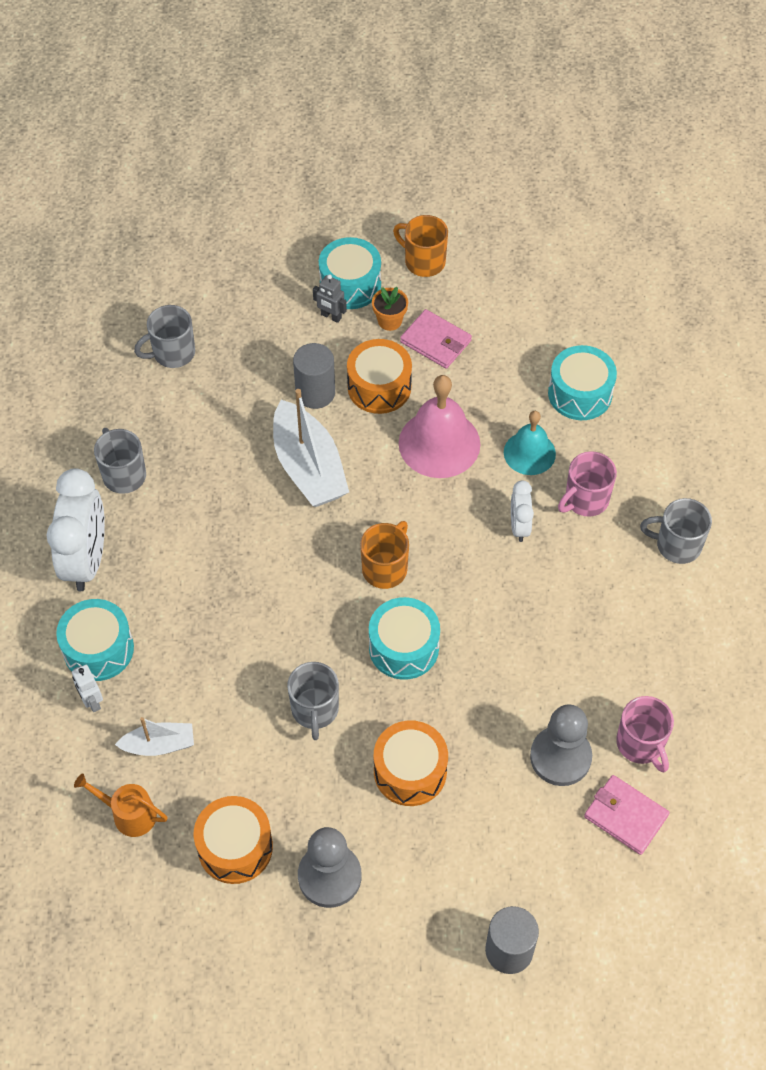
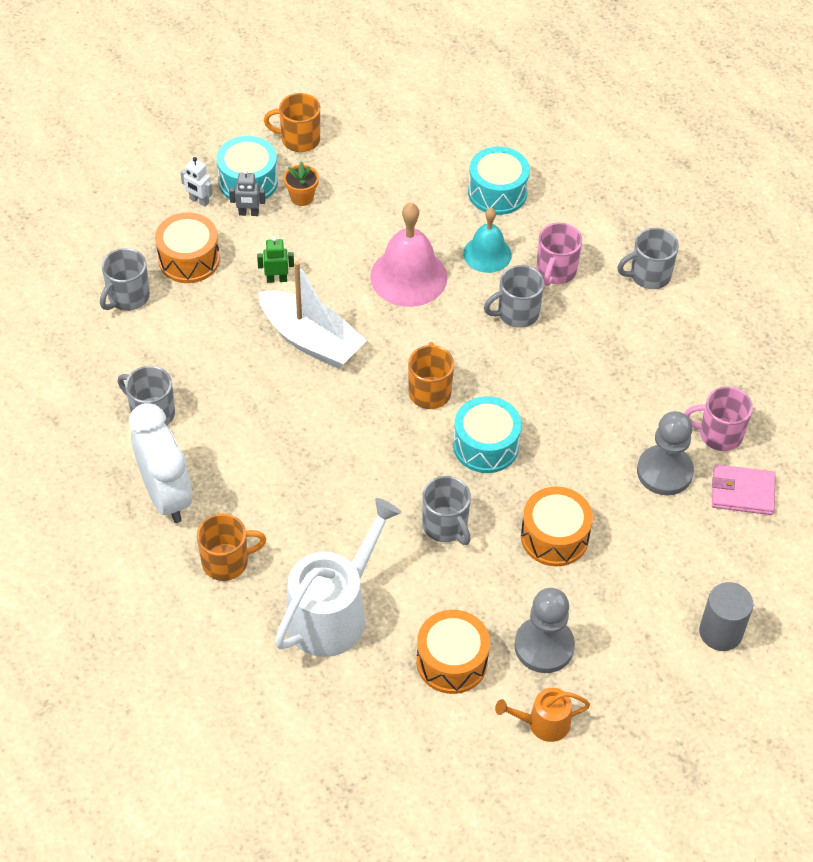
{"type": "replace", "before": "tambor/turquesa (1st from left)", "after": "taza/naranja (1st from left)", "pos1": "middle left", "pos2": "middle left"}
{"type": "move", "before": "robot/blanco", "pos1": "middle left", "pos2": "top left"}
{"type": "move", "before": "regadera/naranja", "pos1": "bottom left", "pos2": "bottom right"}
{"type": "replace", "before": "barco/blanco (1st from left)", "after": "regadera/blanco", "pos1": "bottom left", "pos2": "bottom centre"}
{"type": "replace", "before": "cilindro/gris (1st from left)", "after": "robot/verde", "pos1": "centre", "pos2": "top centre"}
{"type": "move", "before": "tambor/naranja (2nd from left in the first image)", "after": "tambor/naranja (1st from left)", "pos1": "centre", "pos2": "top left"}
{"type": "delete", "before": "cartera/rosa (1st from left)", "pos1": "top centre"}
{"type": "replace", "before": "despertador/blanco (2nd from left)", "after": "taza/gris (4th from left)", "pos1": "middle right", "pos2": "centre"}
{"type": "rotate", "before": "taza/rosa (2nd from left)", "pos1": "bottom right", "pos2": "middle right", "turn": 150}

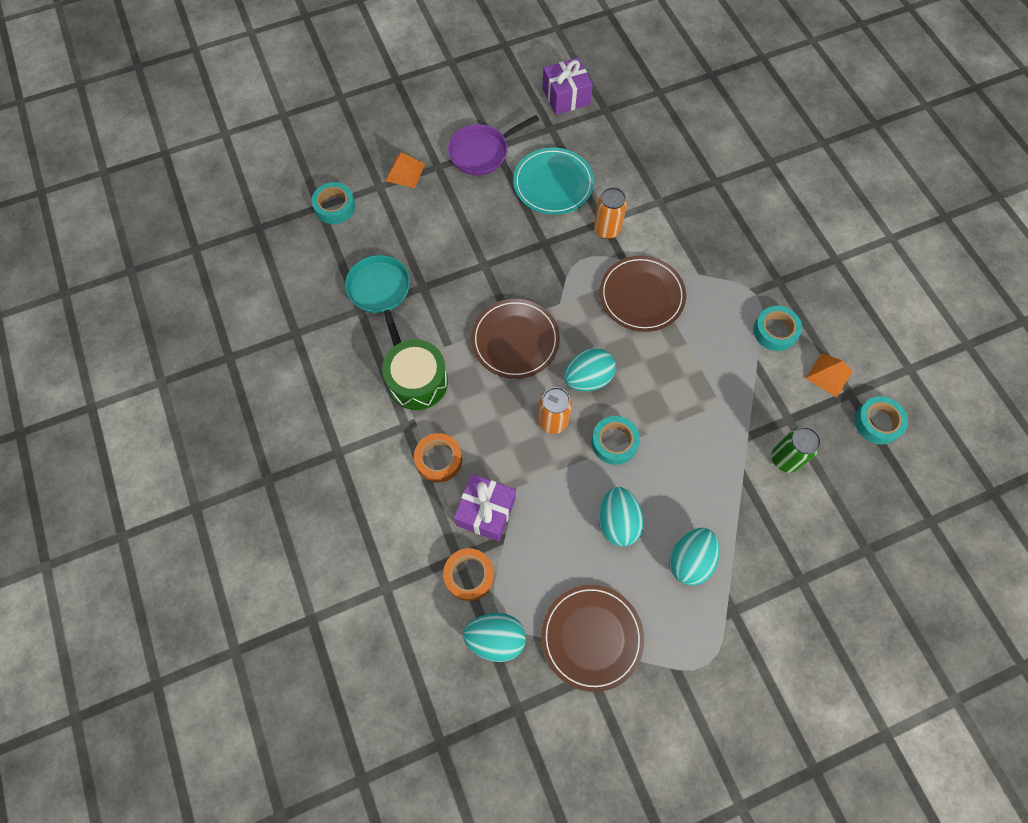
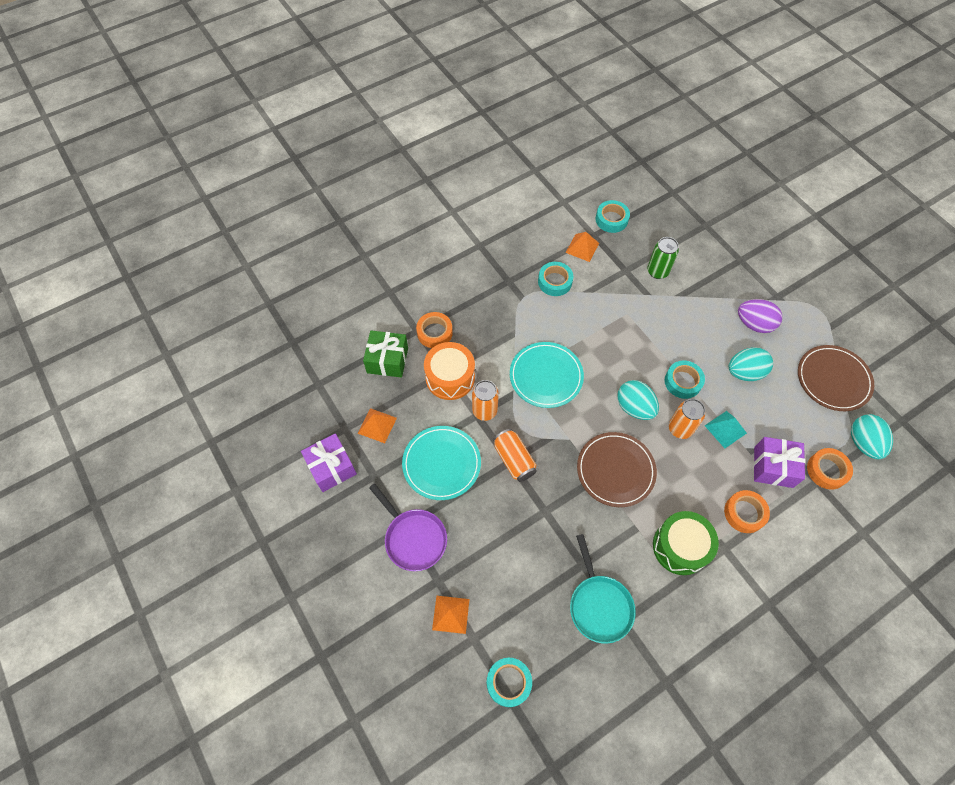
{"type": "rotate", "before": "sartén/turquesa", "pos1": "centre", "pos2": "bottom centre", "turn": -75}
{"type": "recolor", "before": "plato/marrón (3rd from left)", "after": "plato/turquesa (2nd from left)", "pos1": "centre", "pos2": "centre"}
{"type": "recolor", "before": "huevo/turquesa (4th from left)", "after": "huevo/morado", "pos1": "bottom right", "pos2": "middle right"}
{"type": "insert", "after": "pirámide/naranja (1st from left)", "pos2": "centre"}
{"type": "insert", "after": "regalo/verde", "pos2": "centre"}
{"type": "insert", "after": "cinta adhesiva/naranja (1st from left)", "pos2": "centre"}
{"type": "insert", "after": "tambor/naranja", "pos2": "centre"}
{"type": "insert", "after": "lata/naranja (2nd from left)", "pos2": "centre"}
{"type": "insert", "after": "pirámide/turquesa", "pos2": "middle right"}

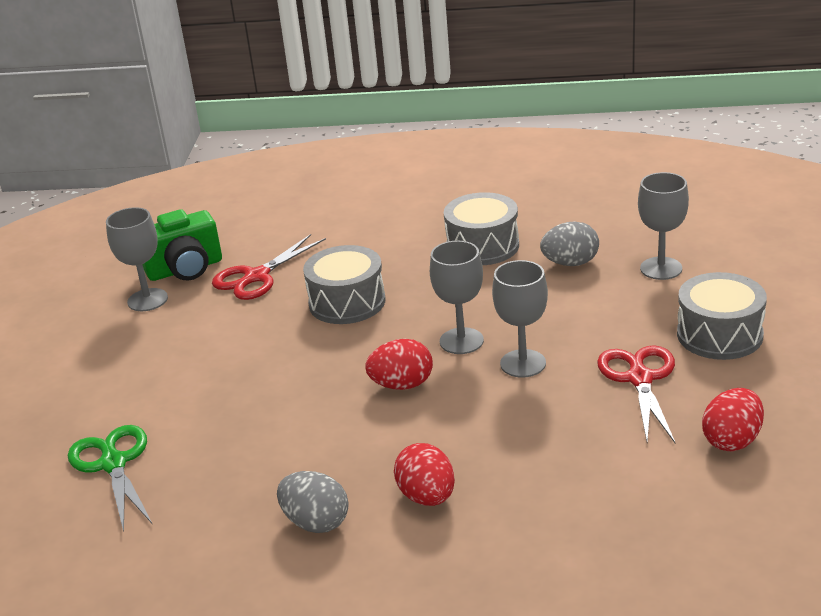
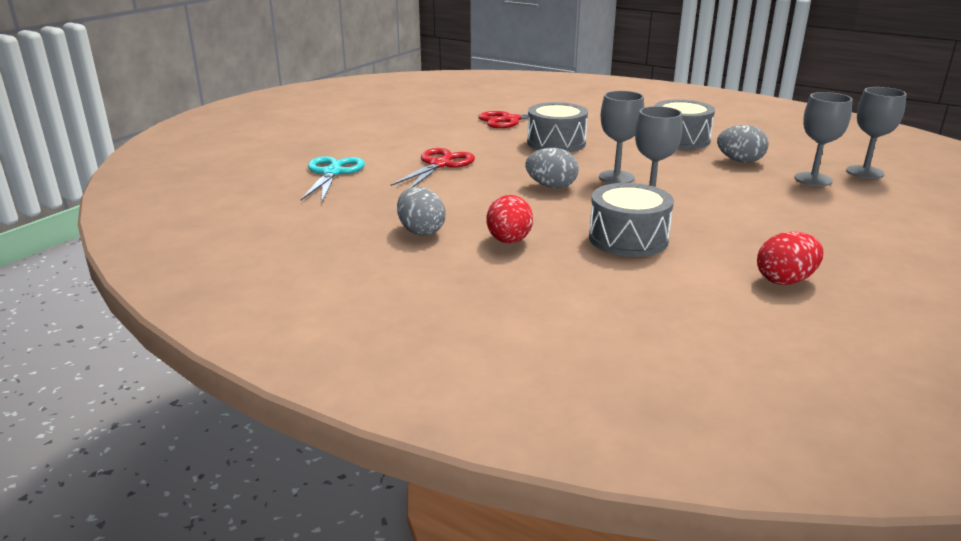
{"type": "recolor", "before": "tijeras/verde", "after": "tijeras/turquesa", "pos1": "bottom left", "pos2": "top centre"}
{"type": "move", "before": "copa/gris (1st from left in the first image)", "after": "copa/gris (4th from left)", "pos1": "middle left", "pos2": "top right"}
{"type": "delete", "before": "cámara/verde", "pos1": "middle left"}
{"type": "recolor", "before": "huevo/rojo (1st from left)", "after": "huevo/gris (2nd from left)", "pos1": "centre", "pos2": "top centre"}
{"type": "move", "before": "tijeras/rojo (2nd from left in the first image)", "after": "tijeras/rojo (1st from left)", "pos1": "middle right", "pos2": "top centre"}
{"type": "move", "before": "tambor/gris (3rd from left in the first image)", "after": "tambor/gris (2nd from left)", "pos1": "middle right", "pos2": "centre"}

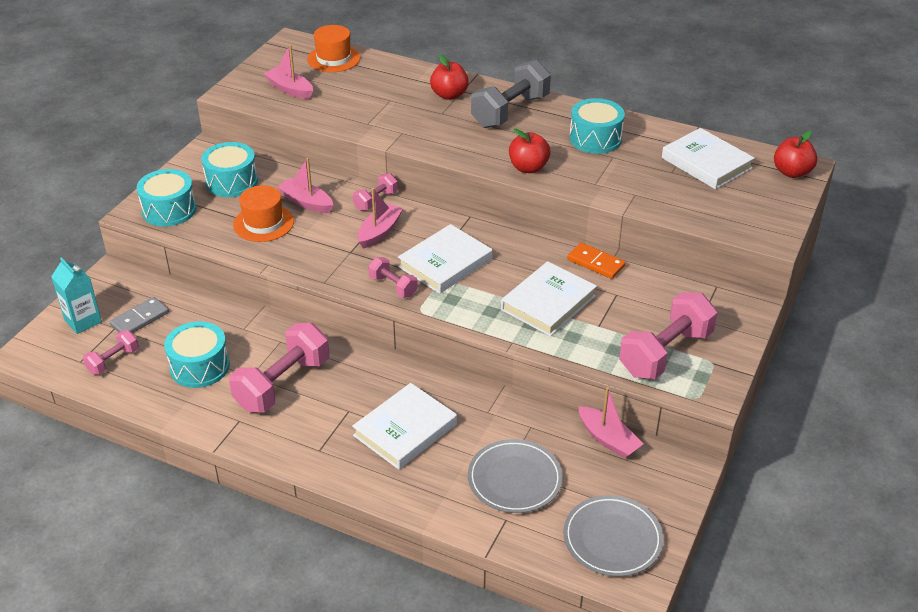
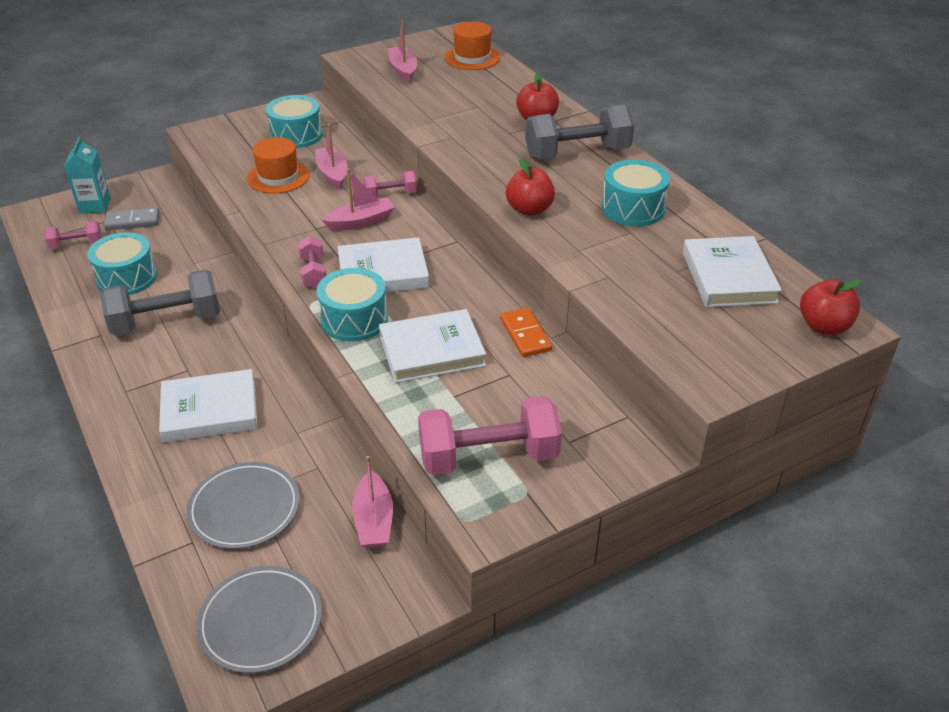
{"type": "move", "before": "tambor/turquesa (1st from left in the first image)", "after": "tambor/turquesa (3rd from left)", "pos1": "top left", "pos2": "centre"}
{"type": "recolor", "before": "mancuerna/rosa (2nd from left)", "after": "mancuerna/gris (1st from left)", "pos1": "middle left", "pos2": "middle left"}

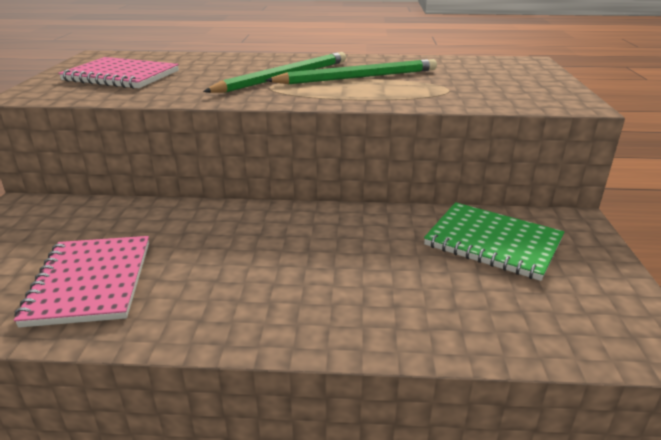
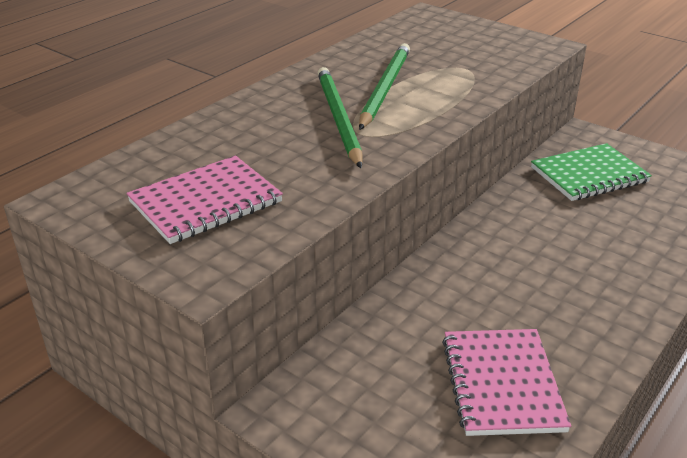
{"type": "rotate", "before": "cuaderno/rosa (1st from left in the first image)", "pos1": "middle left", "pos2": "bottom right", "turn": 60}

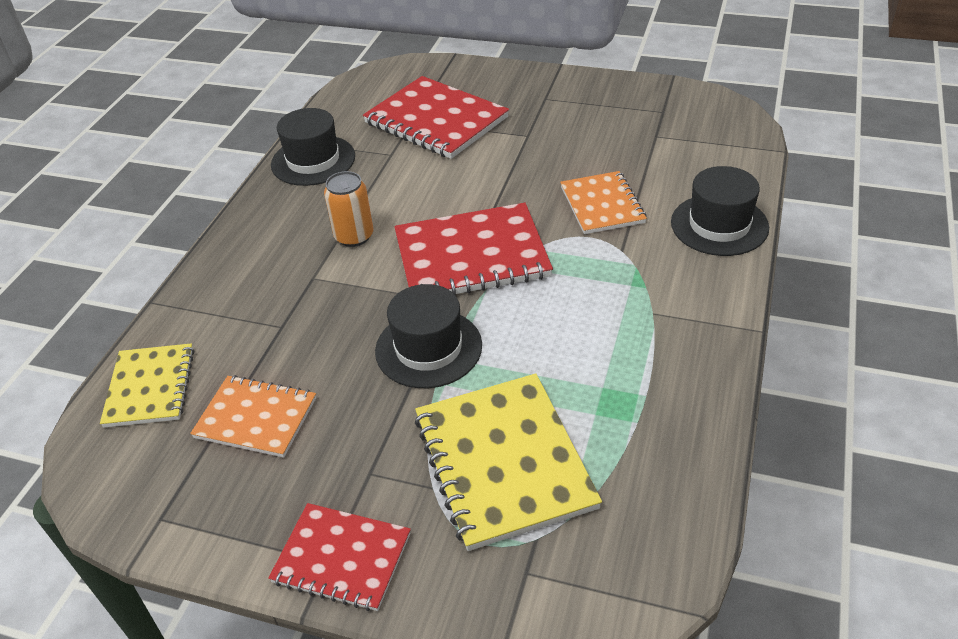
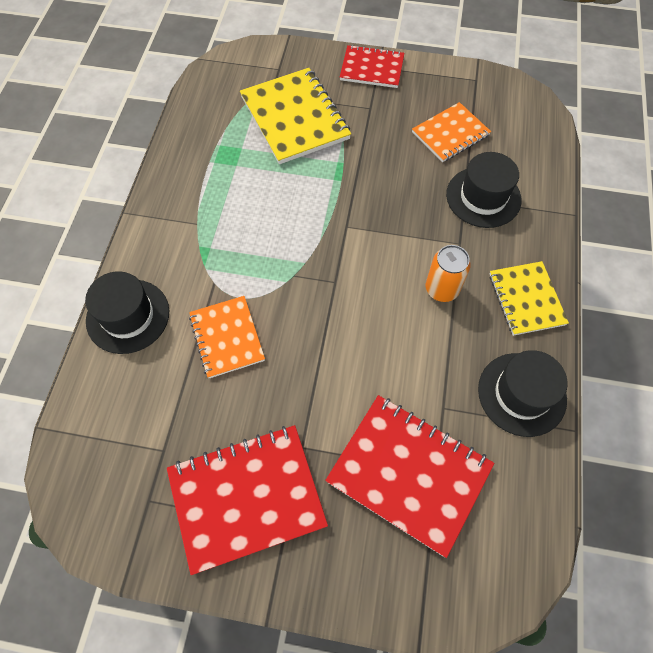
{"type": "move", "before": "cuaderno/amarillo (1st from left in the first image)", "after": "cuaderno/amarillo (2nd from left)", "pos1": "middle left", "pos2": "middle right"}
{"type": "rotate", "before": "cuaderno/naranja (1st from left in the first image)", "pos1": "middle left", "pos2": "top right", "turn": -45}
{"type": "move", "before": "sombrero/negro (2nd from left)", "pos1": "centre", "pos2": "top right"}
{"type": "move", "before": "cuaderno/rojo (3rd from left in the first image)", "after": "cuaderno/rojo (1st from left)", "pos1": "centre", "pos2": "bottom centre"}

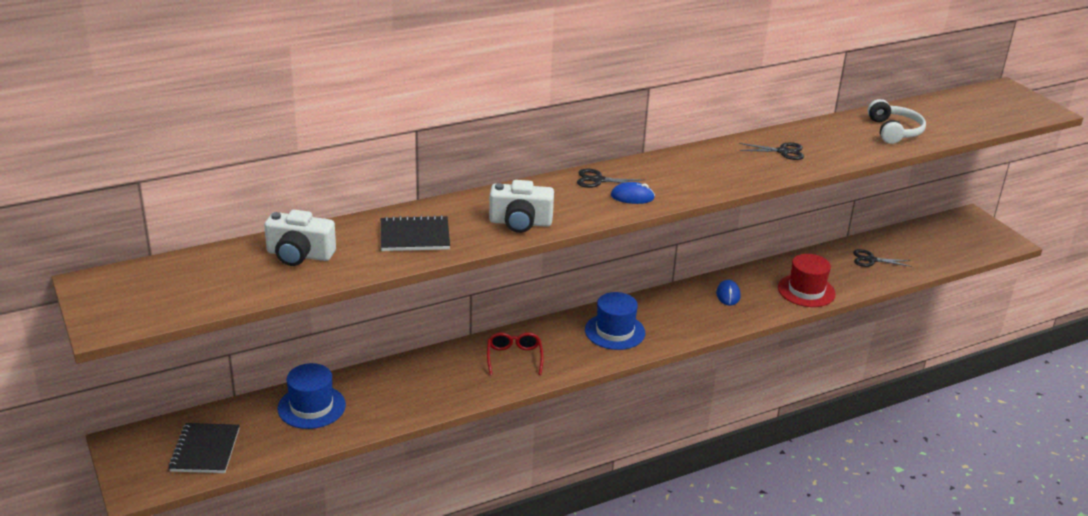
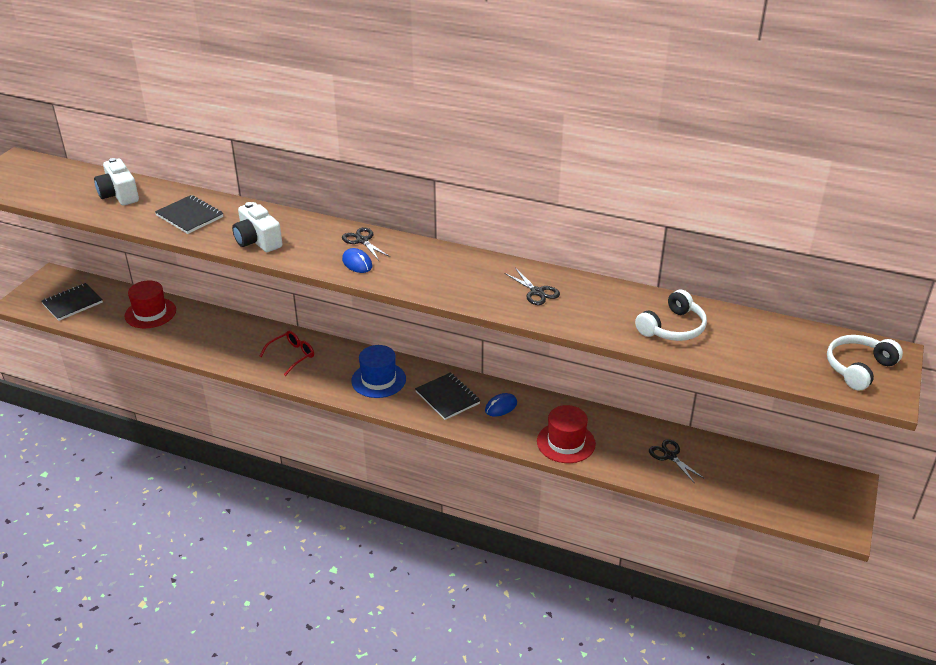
{"type": "recolor", "before": "sombrero/azul (1st from left)", "after": "sombrero/rojo (1st from left)", "pos1": "bottom left", "pos2": "middle left"}
{"type": "insert", "after": "cuaderno/negro (3rd from left)", "pos2": "centre"}
{"type": "insert", "after": "auriculares/blanco (2nd from left)", "pos2": "middle right"}

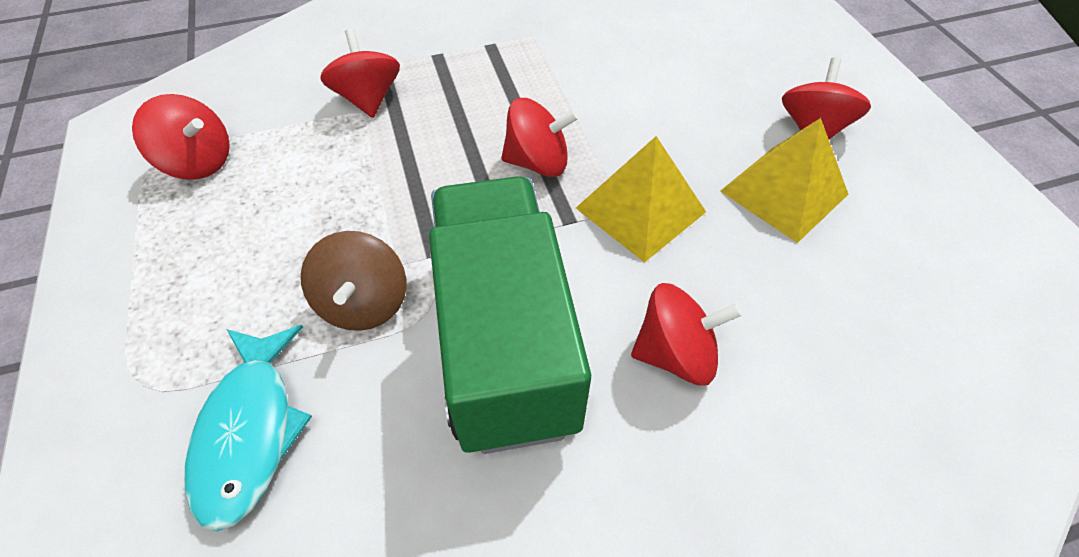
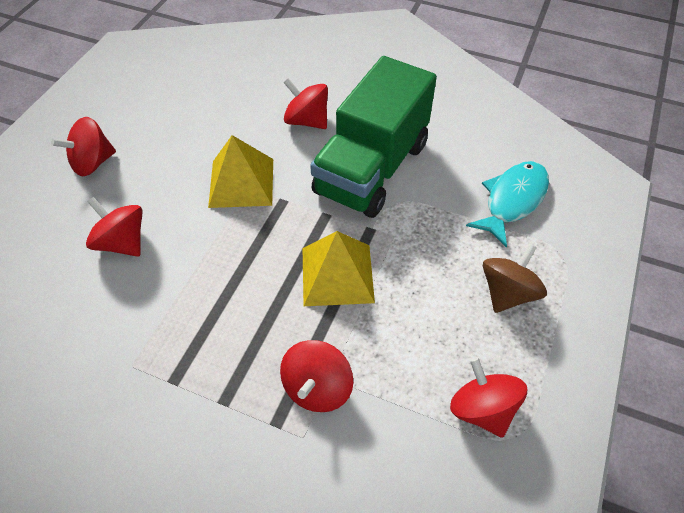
{"type": "move", "before": "peonza/marrón", "pos1": "middle left", "pos2": "middle right"}
{"type": "move", "before": "peonza/rojo (3rd from left in the first image)", "after": "peonza/rojo (2nd from left)", "pos1": "top centre", "pos2": "middle left"}
{"type": "move", "before": "pirámide/amarillo (2nd from left)", "pos1": "top right", "pos2": "centre"}

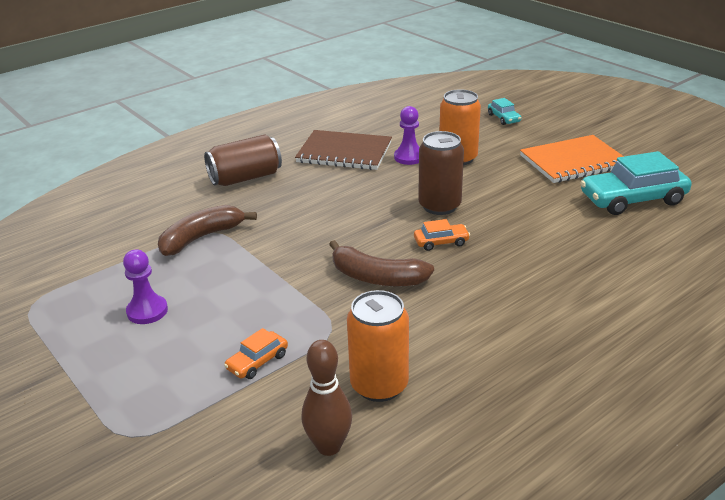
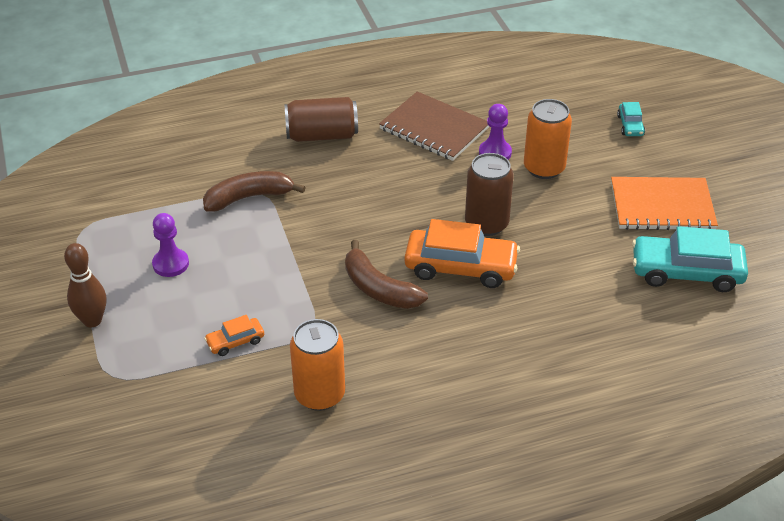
{"type": "move", "before": "bolo/marrón", "pos1": "bottom centre", "pos2": "middle left"}
{"type": "resize", "before": "coche/naranja (2nd from left)", "pos1": "centre", "pos2": "centre", "scale": 2.07}

